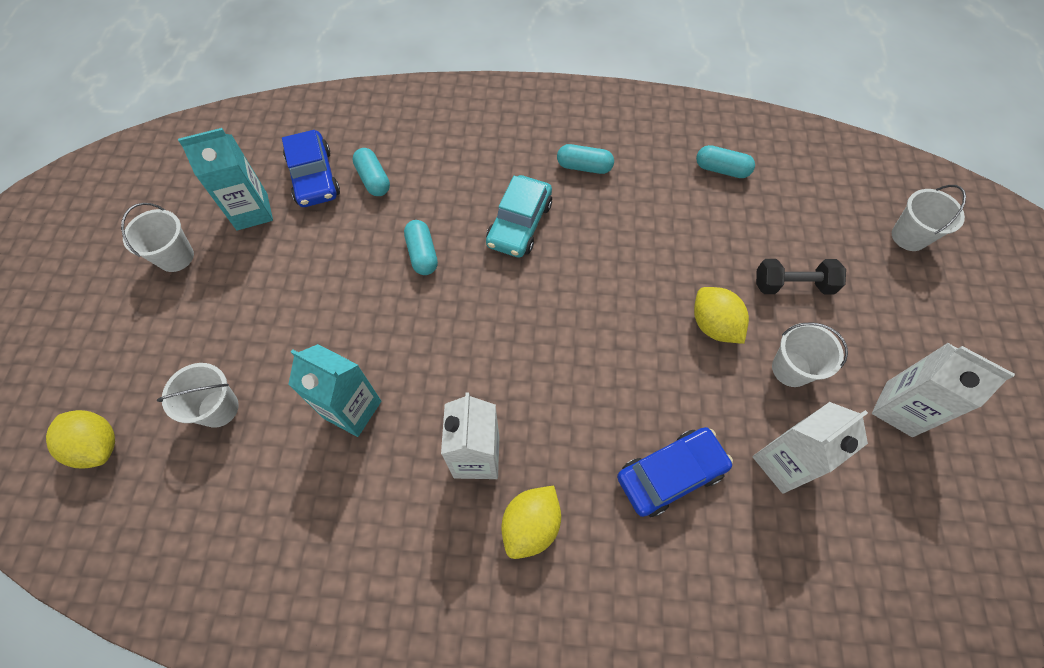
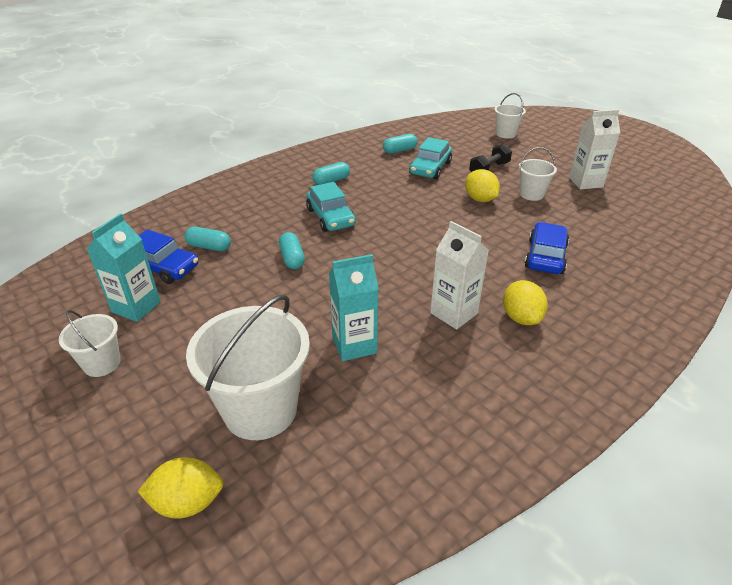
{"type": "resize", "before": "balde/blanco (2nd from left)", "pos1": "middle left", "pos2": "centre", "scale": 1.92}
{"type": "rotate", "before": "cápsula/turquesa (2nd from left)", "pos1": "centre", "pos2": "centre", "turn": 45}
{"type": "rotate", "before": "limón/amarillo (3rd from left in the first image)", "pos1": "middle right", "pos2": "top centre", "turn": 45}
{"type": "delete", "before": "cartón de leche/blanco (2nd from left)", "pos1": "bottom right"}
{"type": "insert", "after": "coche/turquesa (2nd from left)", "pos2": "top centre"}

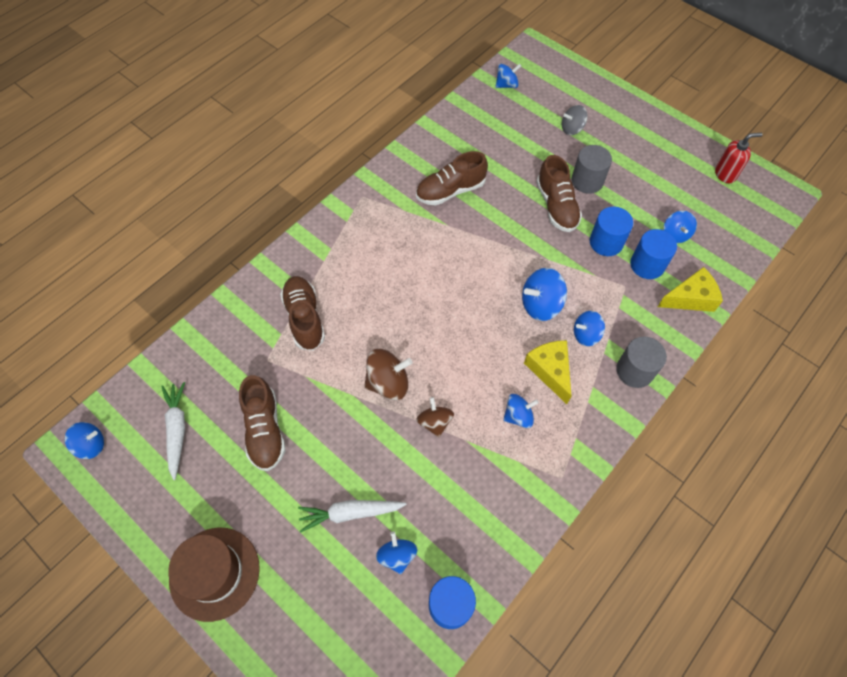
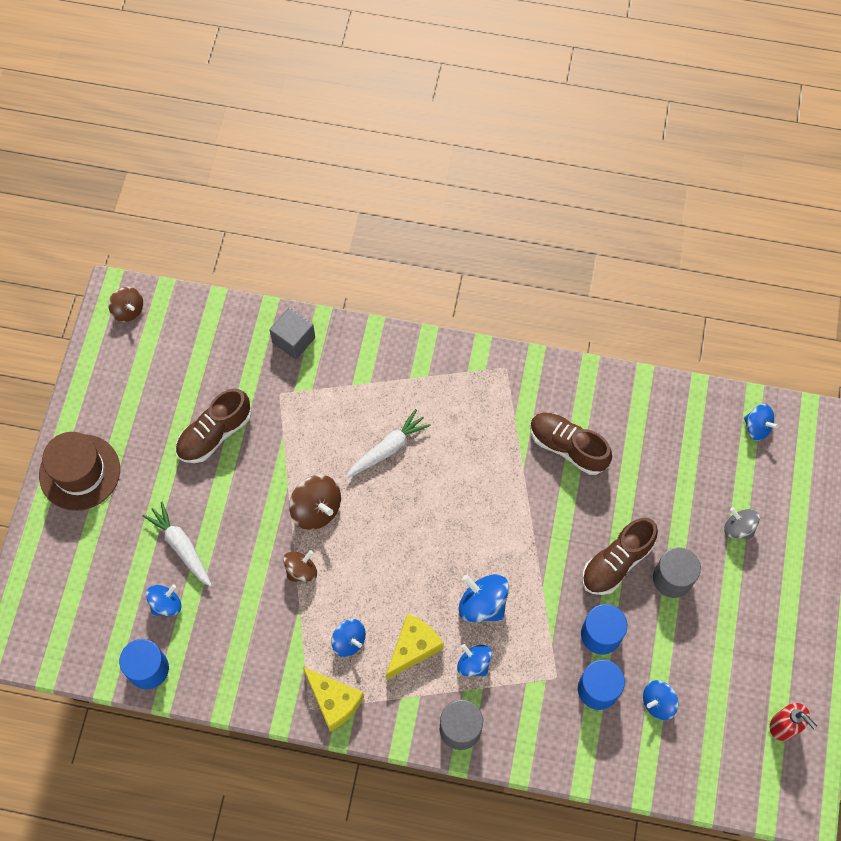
{"type": "recolor", "before": "peonza/azul (1st from left)", "after": "peonza/marrón (1st from left)", "pos1": "middle left", "pos2": "middle left"}
{"type": "move", "before": "zanahoria/blanco (1st from left in the first image)", "after": "zanahoria/blanco (2nd from left)", "pos1": "middle left", "pos2": "centre"}
{"type": "delete", "before": "zapato/marrón (2nd from left)", "pos1": "centre"}
{"type": "move", "before": "queso/amarillo (2nd from left in the first image)", "after": "queso/amarillo (1st from left)", "pos1": "middle right", "pos2": "bottom centre"}
{"type": "insert", "after": "cubo/gris", "pos2": "centre"}

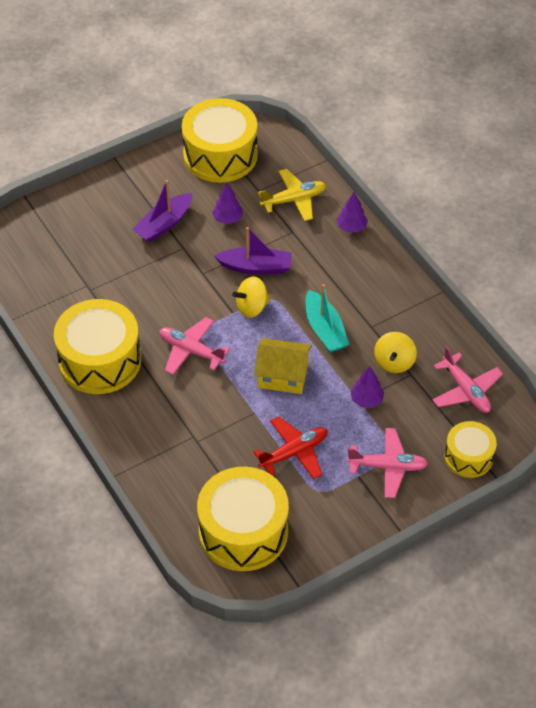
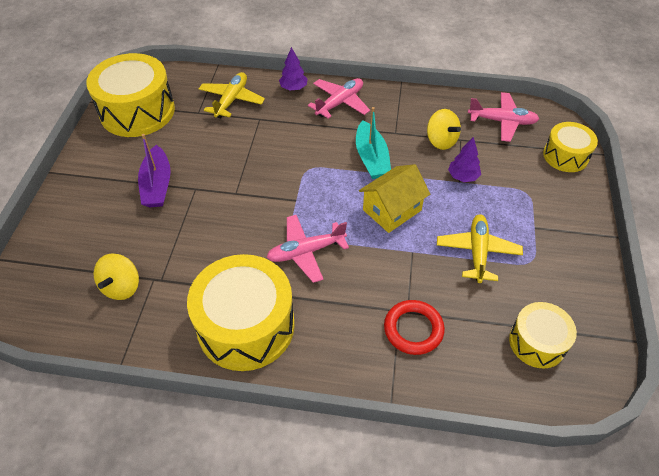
{"type": "resize", "before": "tambor/amarillo (3rd from left)", "pos1": "bottom centre", "pos2": "bottom right", "scale": 0.57}
{"type": "delete", "before": "árbol/morado (1st from left)", "pos1": "top centre"}
{"type": "delete", "before": "barco/morado (2nd from left)", "pos1": "centre"}
{"type": "move", "before": "peonza/amarillo (1st from left)", "pos1": "centre", "pos2": "middle left"}
{"type": "recolor", "before": "avión/rojo", "after": "avión/amarillo (2nd from left)", "pos1": "centre", "pos2": "middle right"}
{"type": "rotate", "before": "barco/turquesa", "pos1": "centre", "pos2": "top centre", "turn": 60}
{"type": "move", "before": "avión/rosa (2nd from left)", "pos1": "middle right", "pos2": "top centre"}
{"type": "insert", "after": "anillo/rojo", "pos2": "bottom centre"}

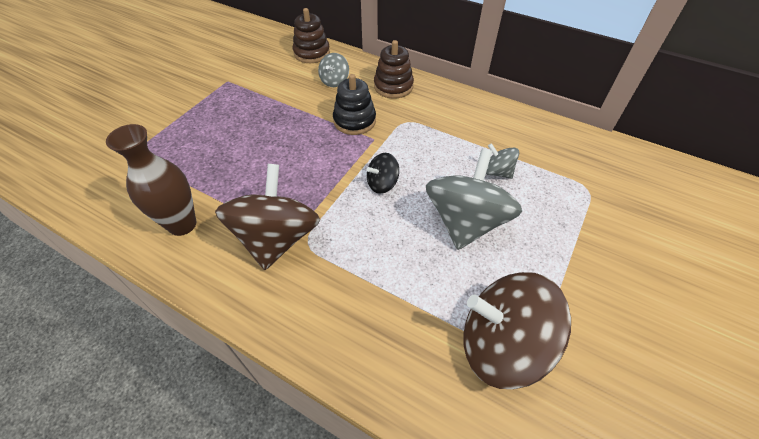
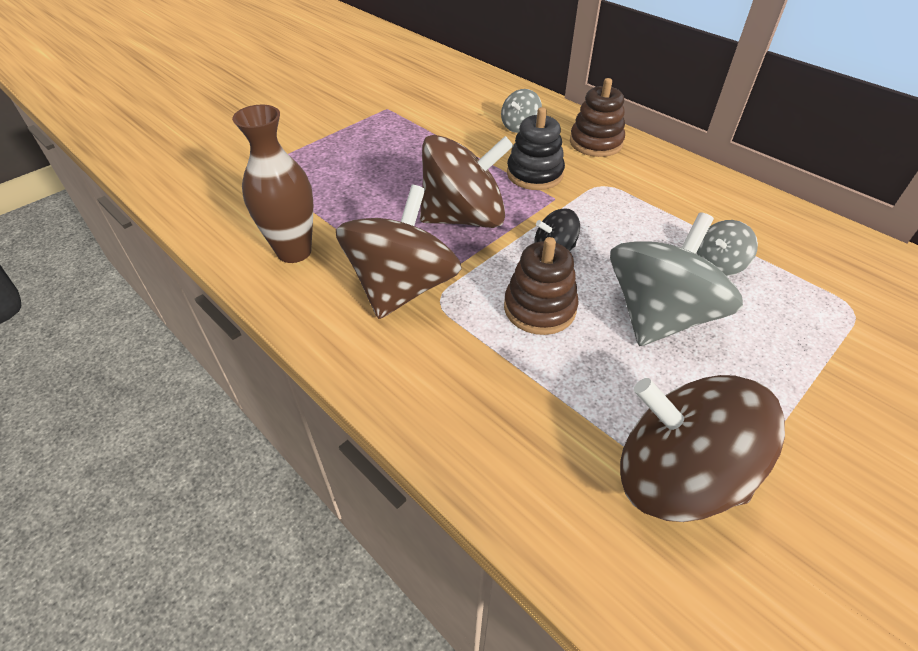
{"type": "move", "before": "juguete apilable/marrón (1st from left)", "pos1": "top centre", "pos2": "centre"}
{"type": "rotate", "before": "peonza/gris (3rd from left)", "pos1": "centre", "pos2": "middle right", "turn": -90}
{"type": "insert", "after": "peonza/marrón (2nd from left)", "pos2": "top centre"}

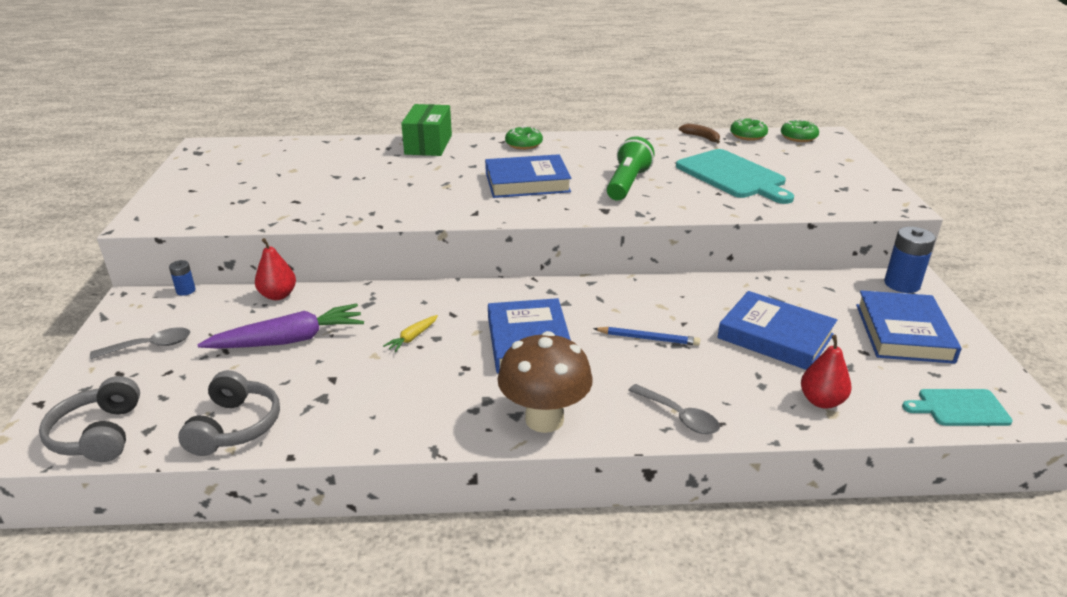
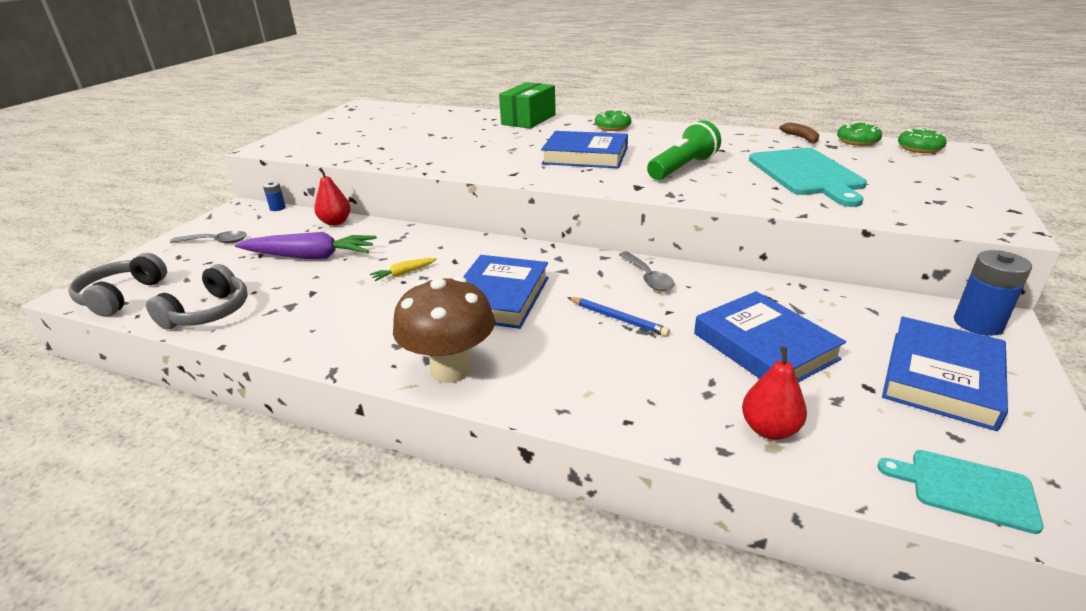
{"type": "move", "before": "cuchara/gris (2nd from left)", "pos1": "bottom centre", "pos2": "centre"}

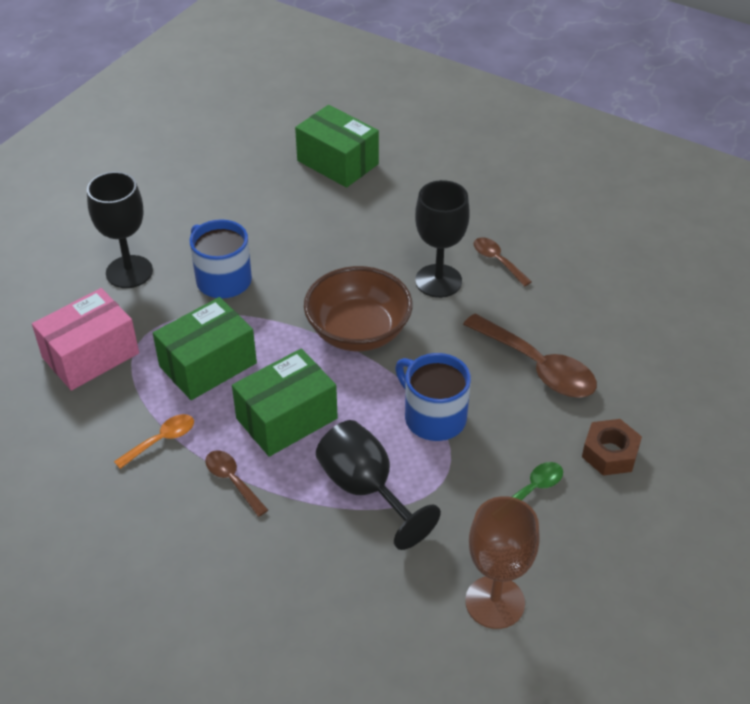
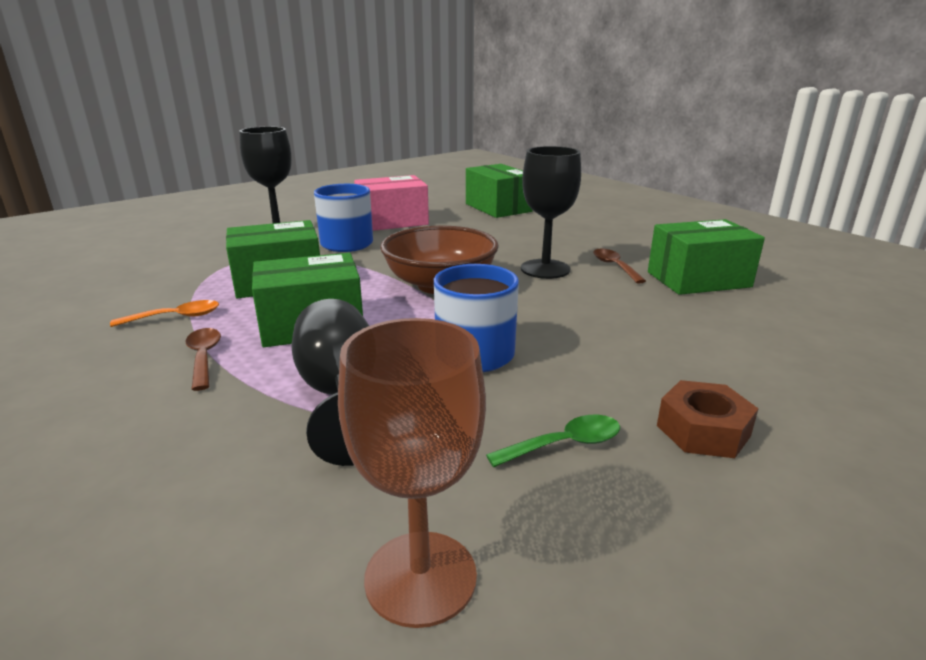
{"type": "move", "before": "caja/rosa", "pos1": "middle left", "pos2": "top centre"}
{"type": "delete", "before": "cuchara/marrón (3rd from left)", "pos1": "middle right"}
{"type": "insert", "after": "caja/verde (4th from left)", "pos2": "middle right"}

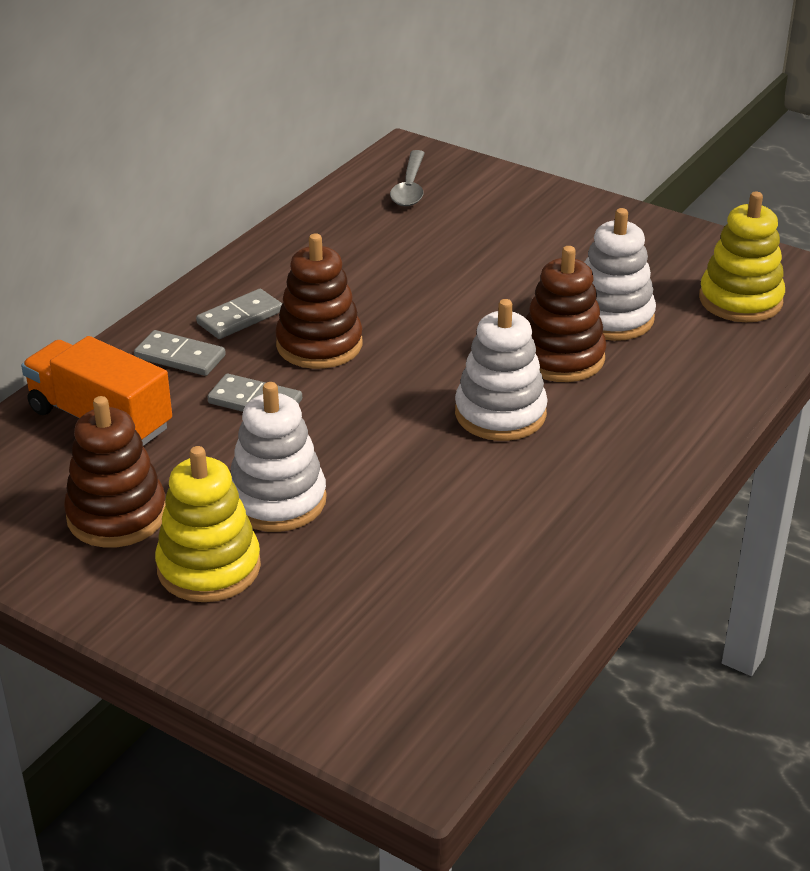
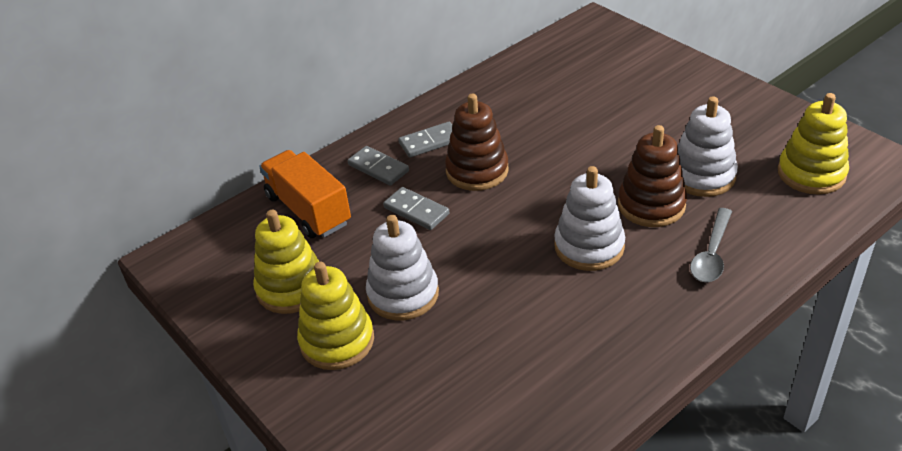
{"type": "recolor", "before": "juguete apilable/marrón (1st from left)", "after": "juguete apilable/amarillo (1st from left)", "pos1": "middle left", "pos2": "middle left"}
{"type": "move", "before": "cuchara/gris", "pos1": "top centre", "pos2": "middle right"}

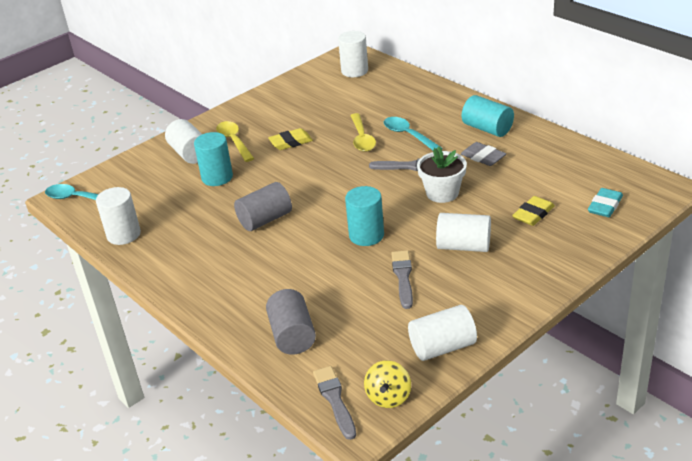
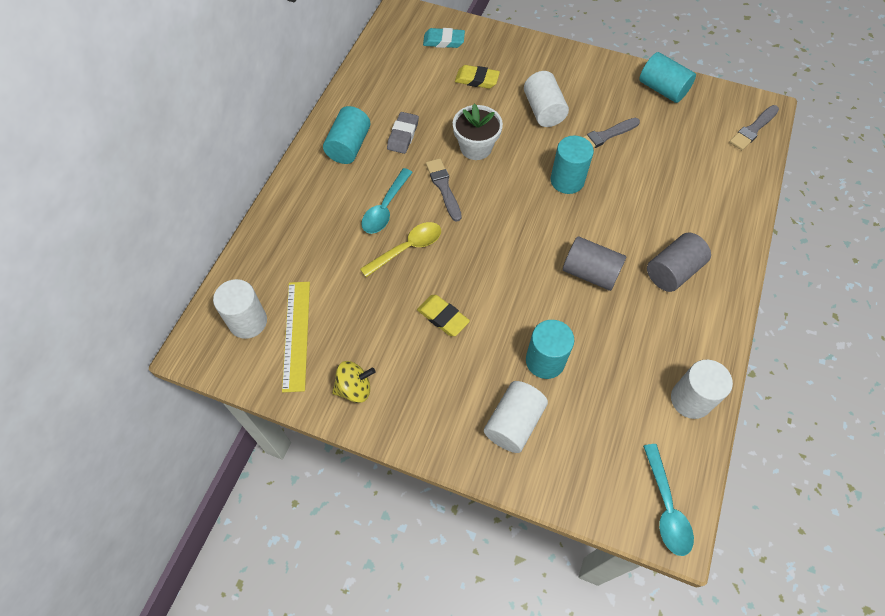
{"type": "delete", "before": "cuchara/amarillo (1st from left)", "pos1": "top centre"}
{"type": "move", "before": "cilindro/gris (2nd from left)", "pos1": "bottom centre", "pos2": "middle right"}
{"type": "move", "before": "peonza/amarillo", "pos1": "bottom centre", "pos2": "centre"}
{"type": "recolor", "before": "cilindro/blanco (4th from left)", "after": "cilindro/turquesa (4th from left)", "pos1": "bottom centre", "pos2": "top right"}
{"type": "insert", "after": "regla/amarillo", "pos2": "centre"}

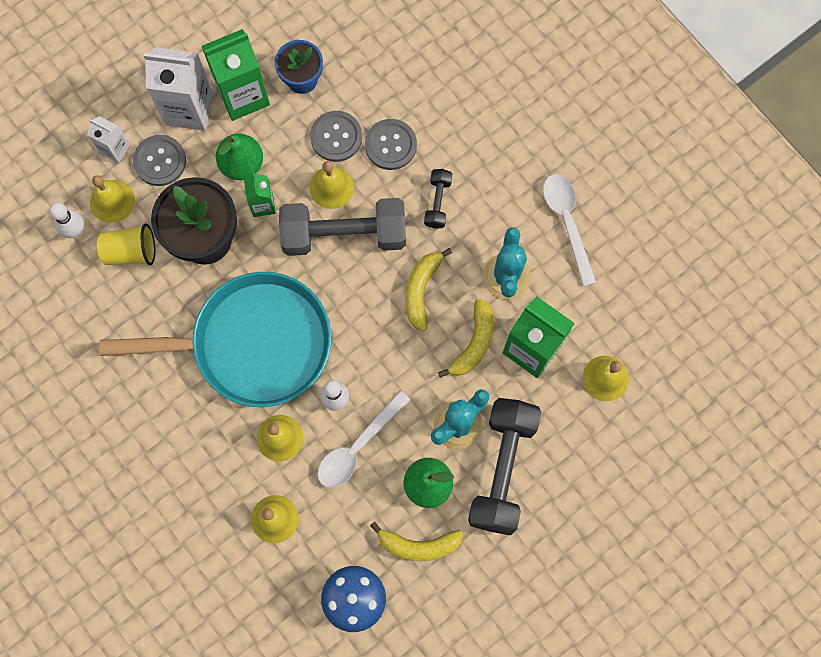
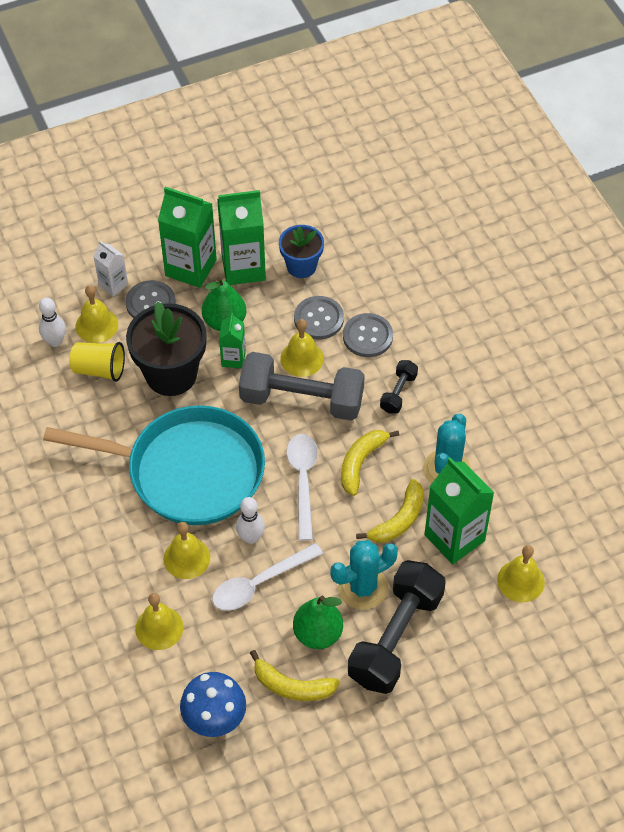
{"type": "recolor", "before": "cartón de leche/blanco (2nd from left)", "after": "cartón de leche/verde (1st from left)", "pos1": "top left", "pos2": "top left"}
{"type": "move", "before": "cuchara/blanco (2nd from left)", "pos1": "middle right", "pos2": "centre"}

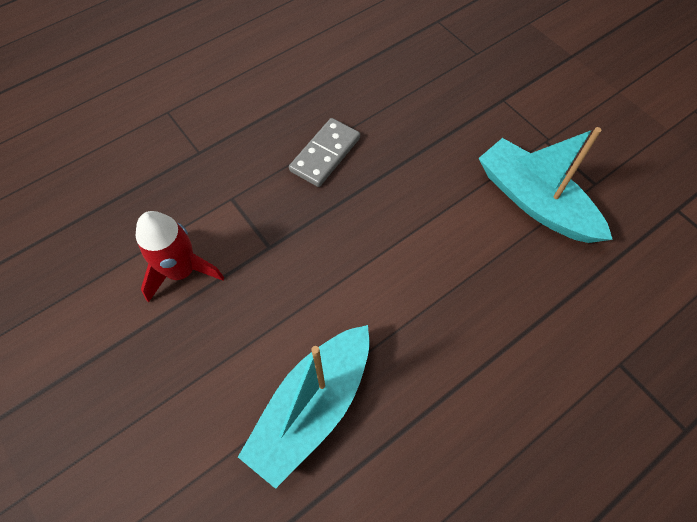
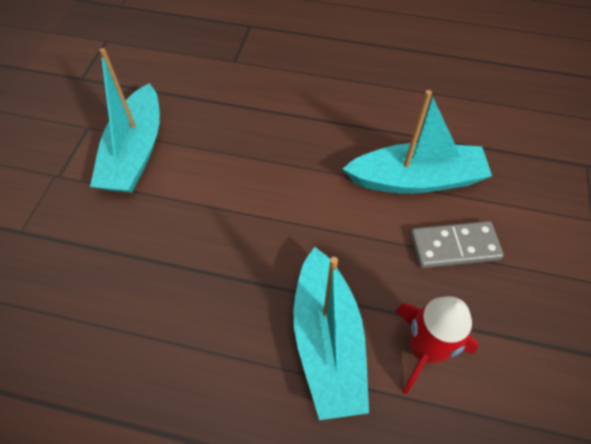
{"type": "move", "before": "ficha de dominó/gris", "pos1": "top centre", "pos2": "middle right"}
{"type": "insert", "after": "barco/turquesa (2nd from left)", "pos2": "bottom centre"}

